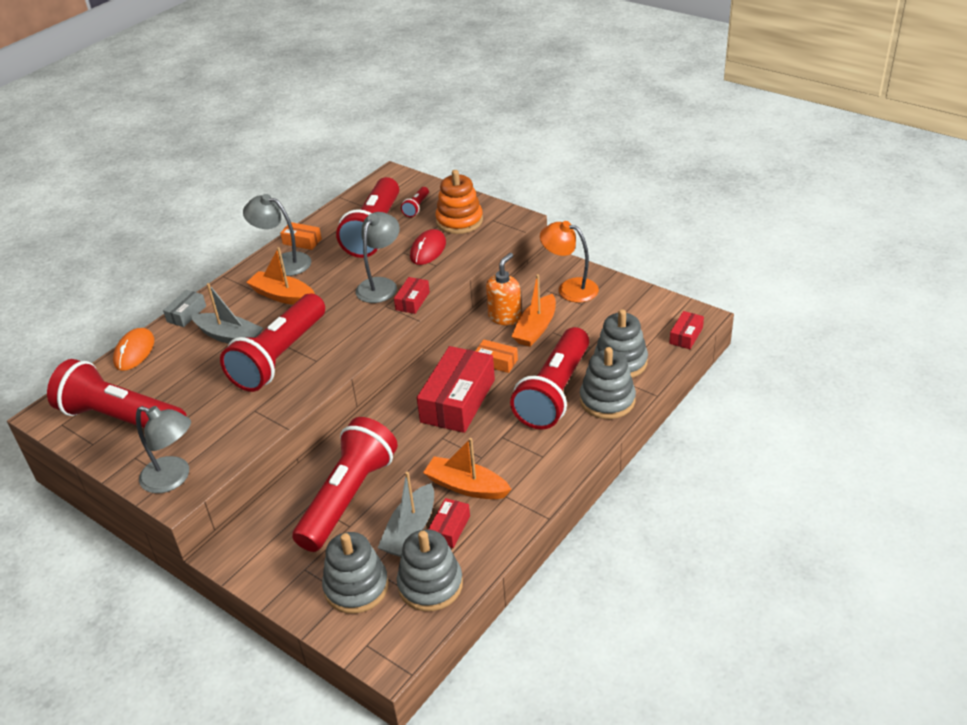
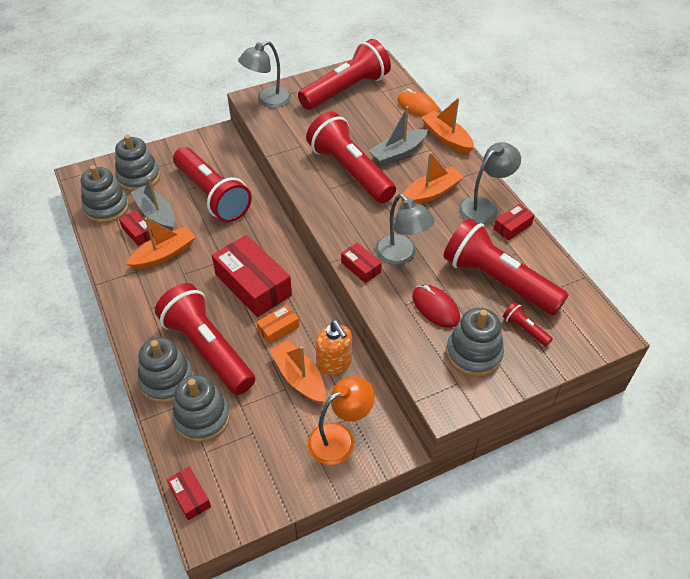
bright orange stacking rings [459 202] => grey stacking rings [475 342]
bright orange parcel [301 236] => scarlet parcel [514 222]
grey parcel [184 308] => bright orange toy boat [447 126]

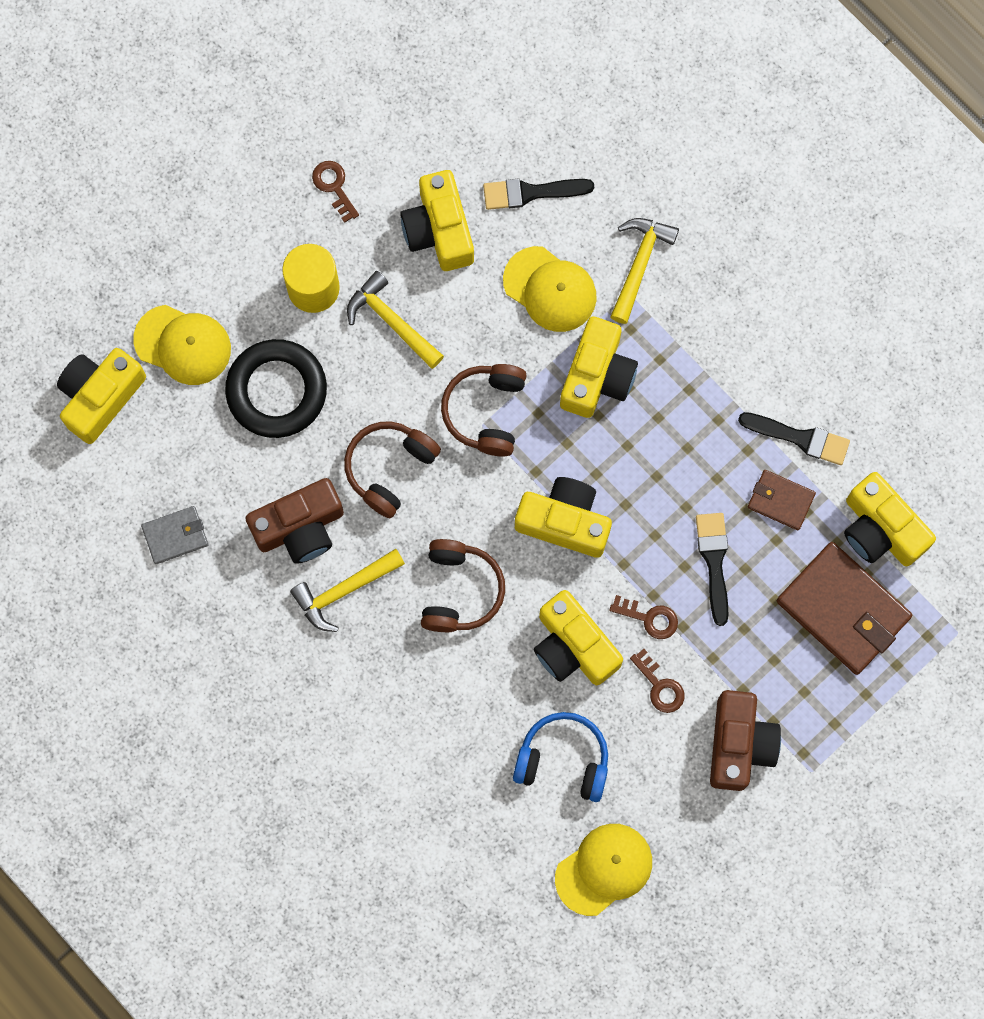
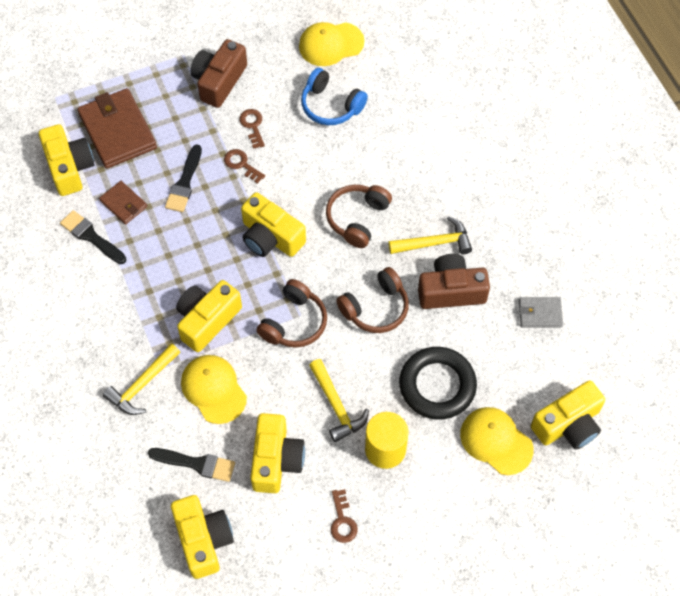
yellow photo camera [578 637] => yellow photo camera [202 537], shifted

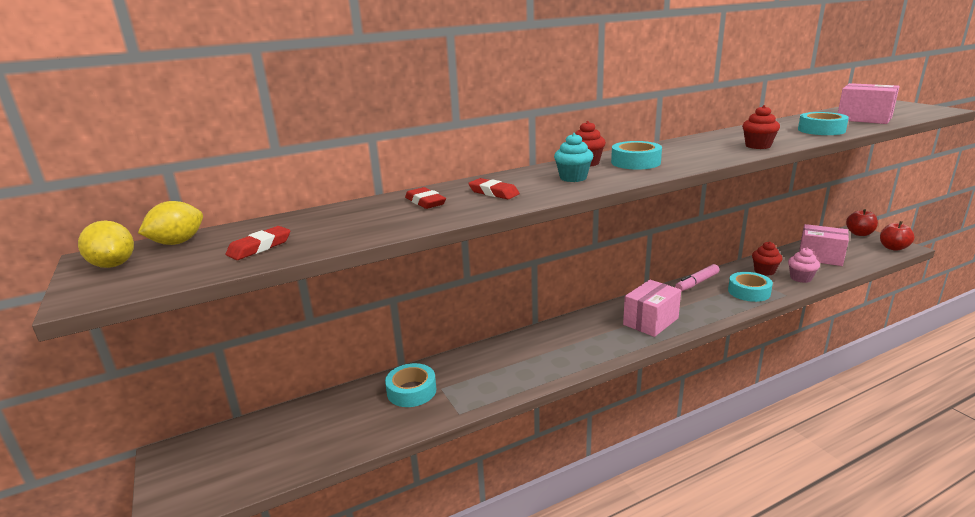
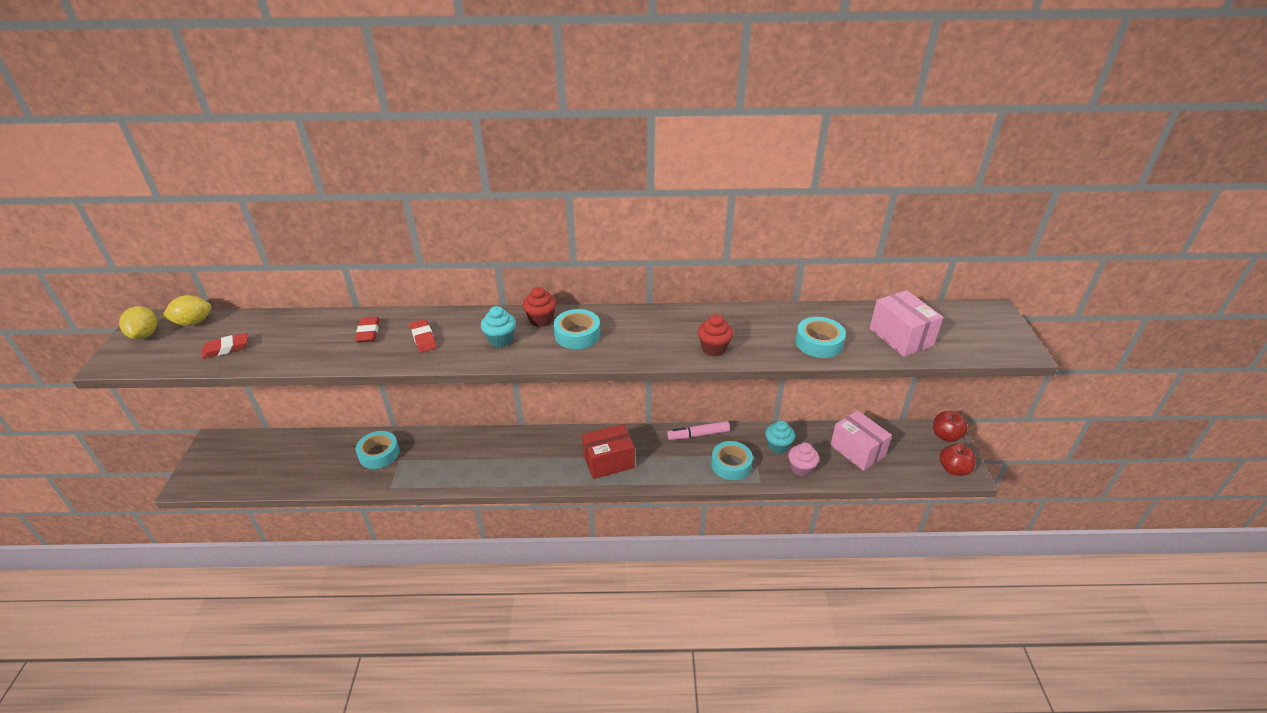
scarlet cupcake [767 258] => teal cupcake [780 437]
rosy parcel [652 308] => scarlet parcel [608 451]

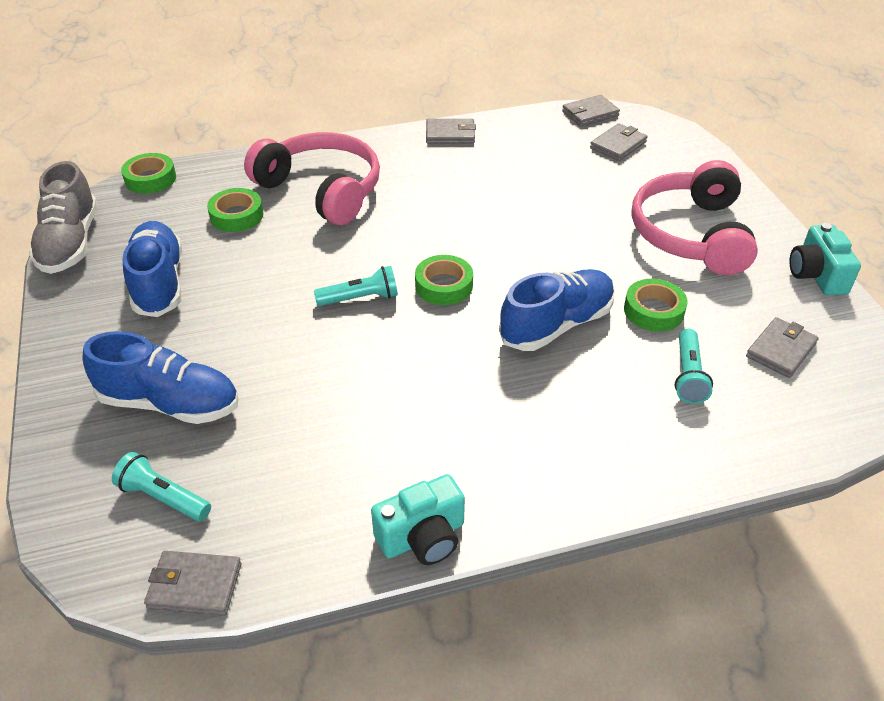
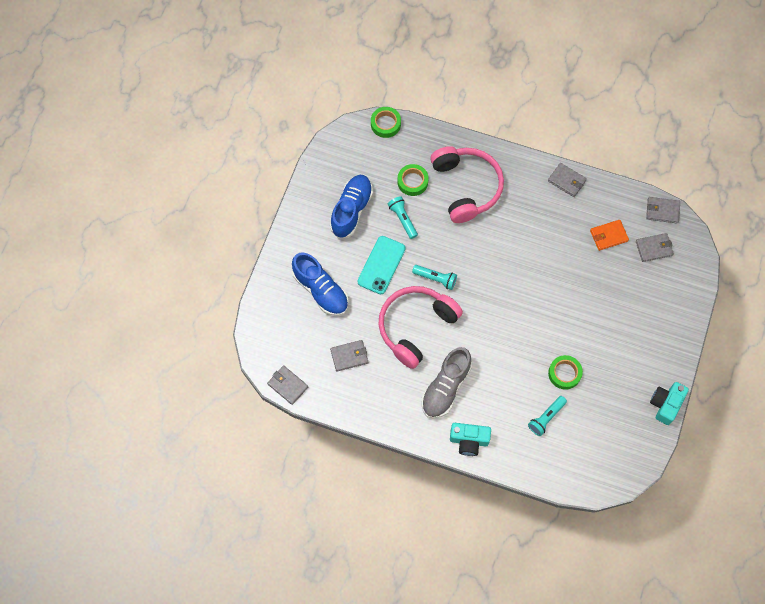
rosy headphones [695 217] => rosy headphones [421 327], shifted
grey sneaker [63 217] => grey sneaker [446 382], shifted
emerald roll of tape [444 280] => nothing
royal blue sneaker [557 310] => nothing
grey wallet [782 347] => grey wallet [349 356], shifted
teal flashlight [161 487] => teal flashlight [403 217], shifted
teal photo camera [418 519] => teal photo camera [470 439], shifted
nothing => bright orange wallet [609 235]
nothing => teal phone [382 265]

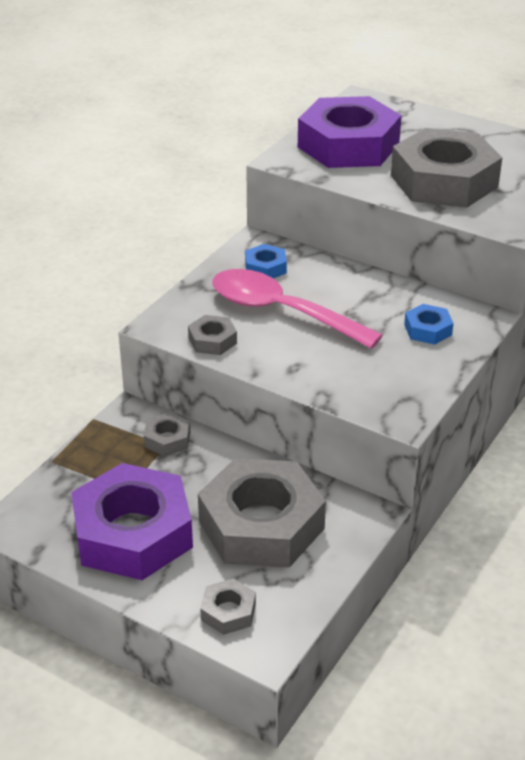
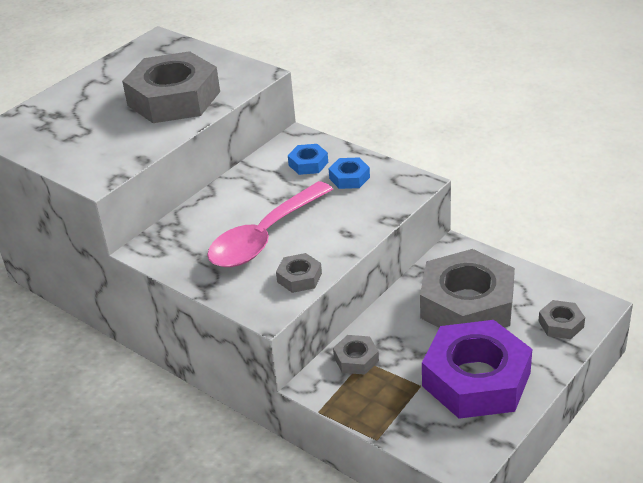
violet nut [350 132] => nothing
royal blue nut [266 261] => royal blue nut [349 173], shifted

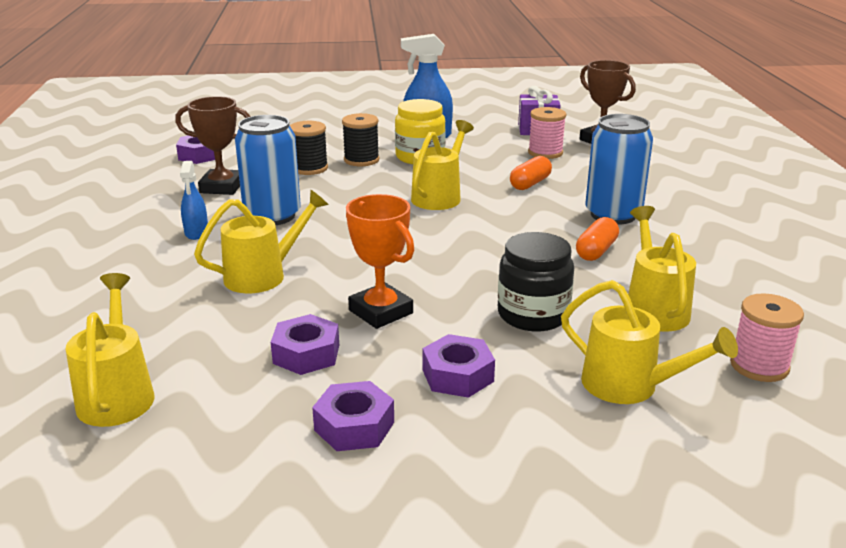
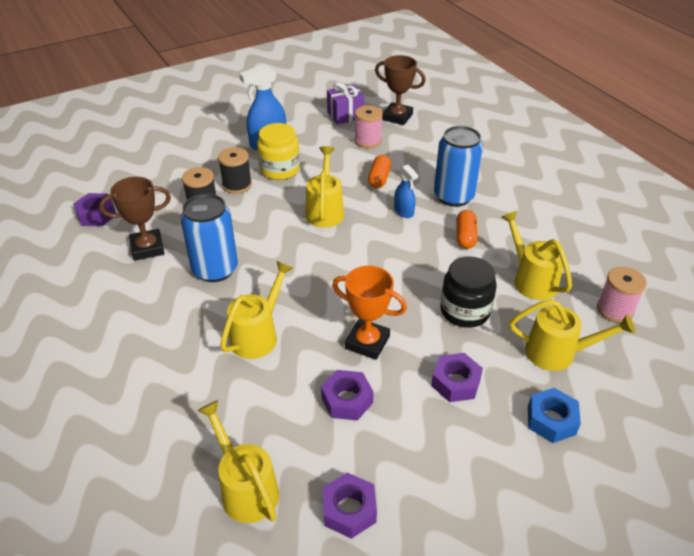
royal blue sprayer [194 200] => royal blue sprayer [406 191], shifted
violet nut [353 416] => violet nut [349 506], shifted
nothing => royal blue nut [554 415]

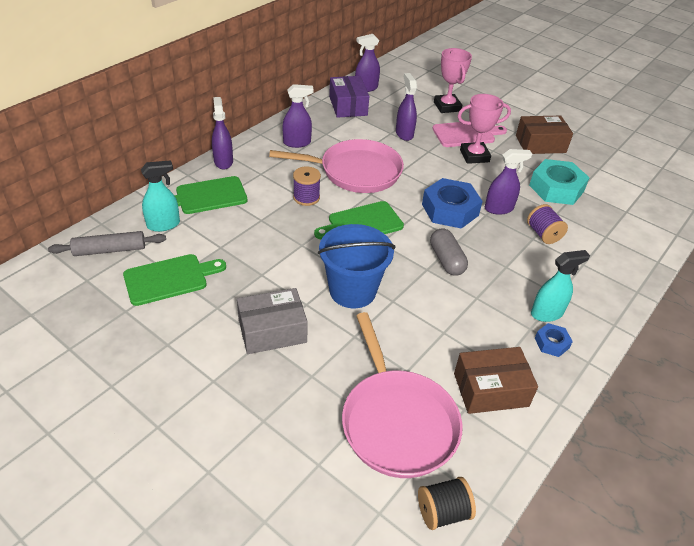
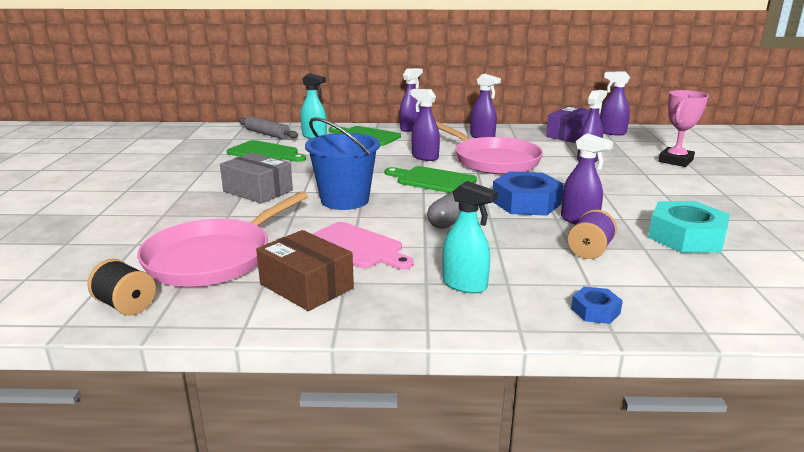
rosy award cup [484 129] => nothing
russet parcel [544 135] => nothing
rosy chopping board [469 134] => rosy chopping board [363 246], shifted
violet bobbin [307 186] => violet sprayer [425 125]
royal blue nut [554 340] => royal blue nut [597 305], shifted

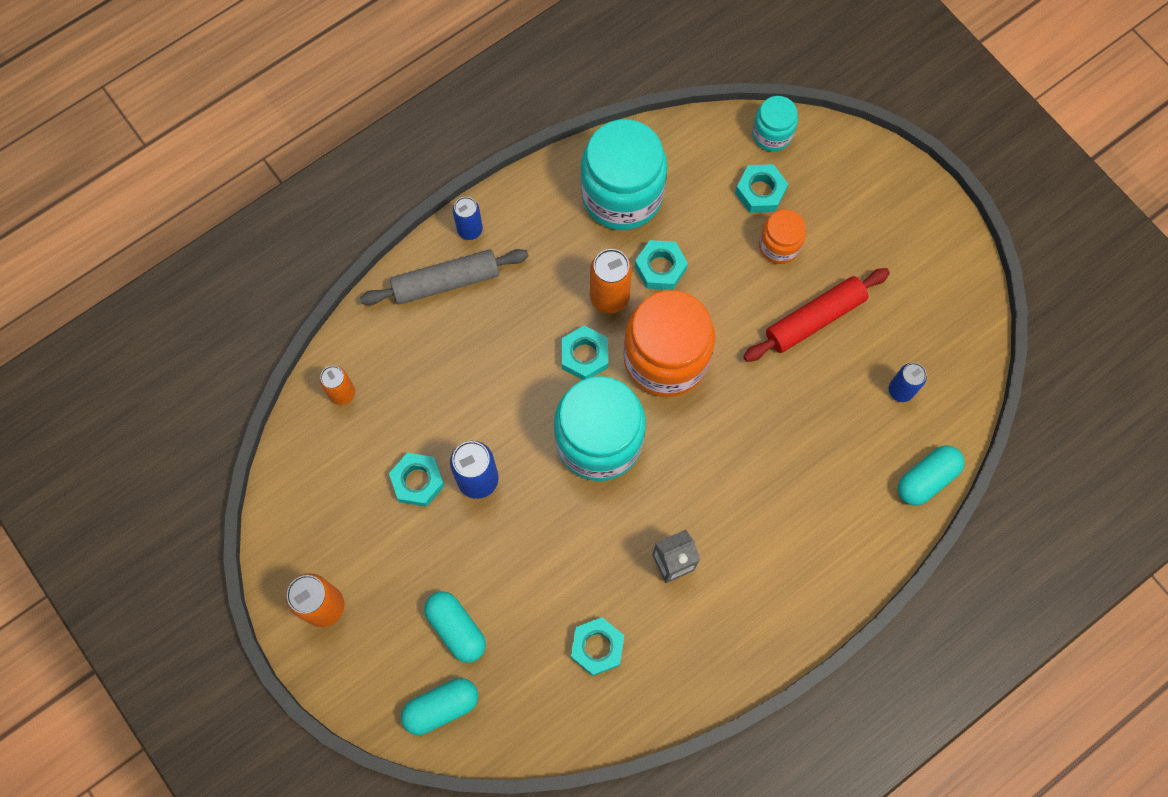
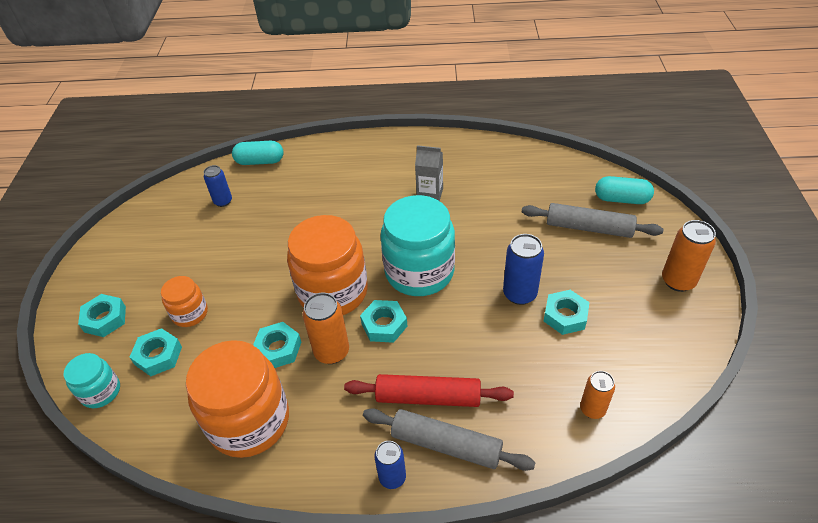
teal jar [624 174] => bright orange jar [237 399]
scarlet rolling pin [816 315] => scarlet rolling pin [429 390], shifted
teal capsule [455 627] => grey rolling pin [593 220]
teal nut [597 646] => teal nut [102 315], shifted

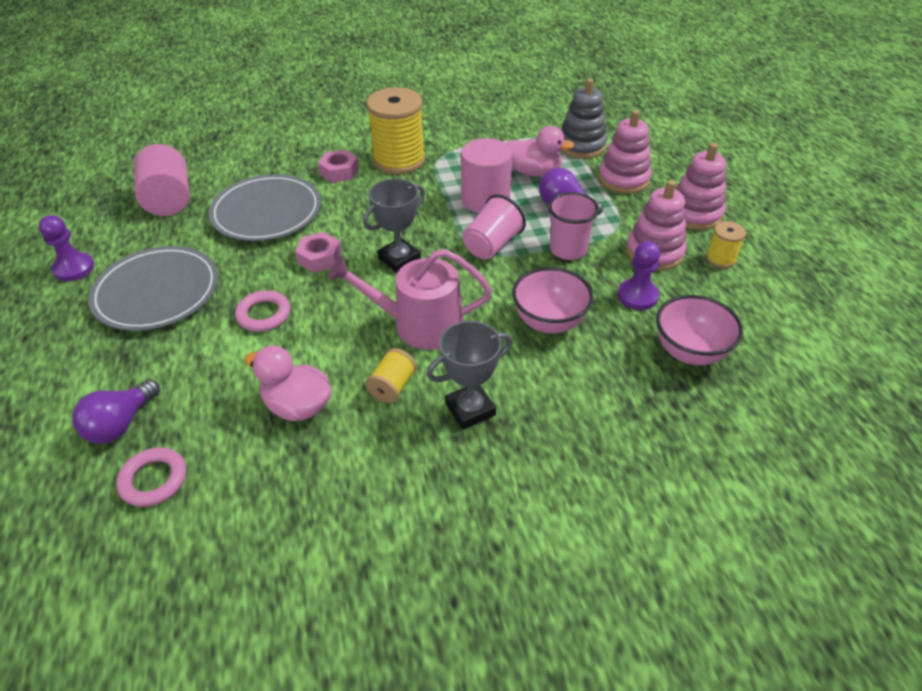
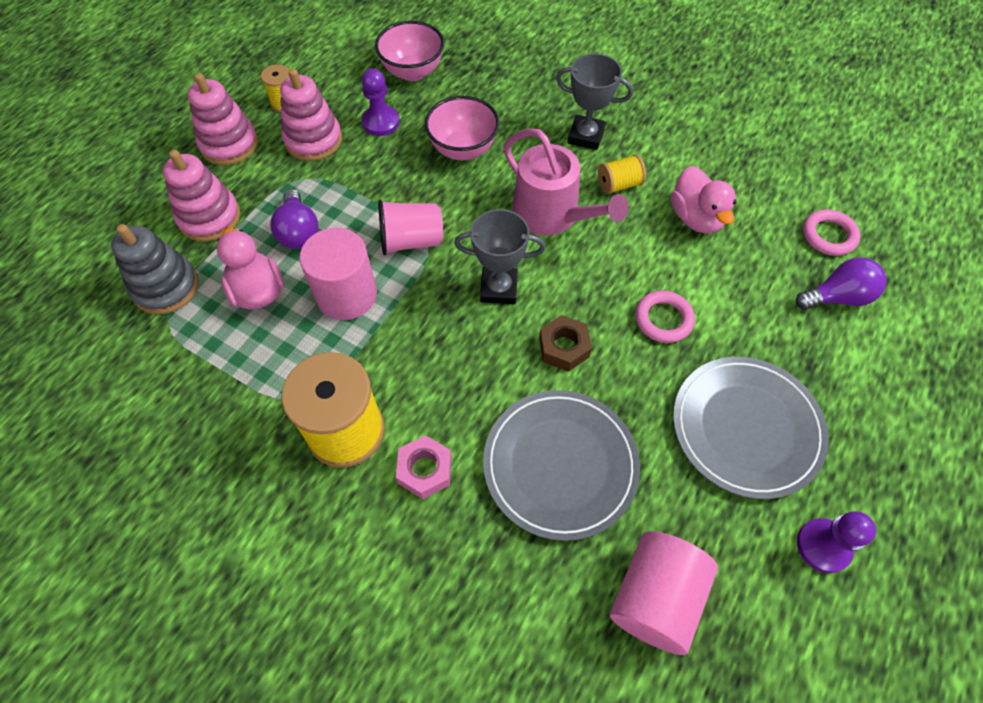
rosy beaker [573 226] => nothing
rosy nut [318 252] => russet nut [565 343]

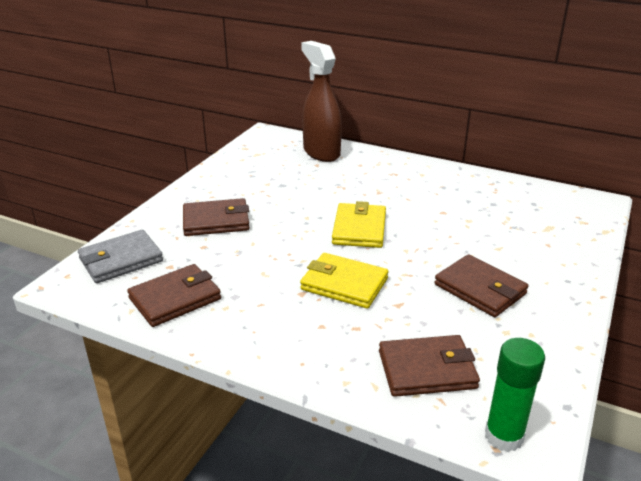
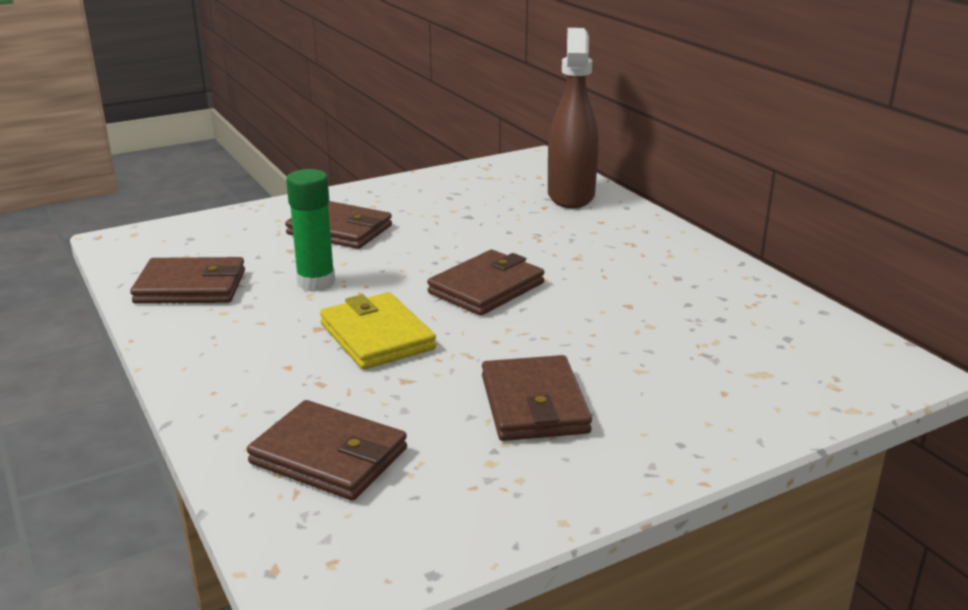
yellow wallet [359 224] => russet wallet [485 283]
grey wallet [120 256] => nothing
emerald stick of glue [515 395] => emerald stick of glue [310 230], shifted

